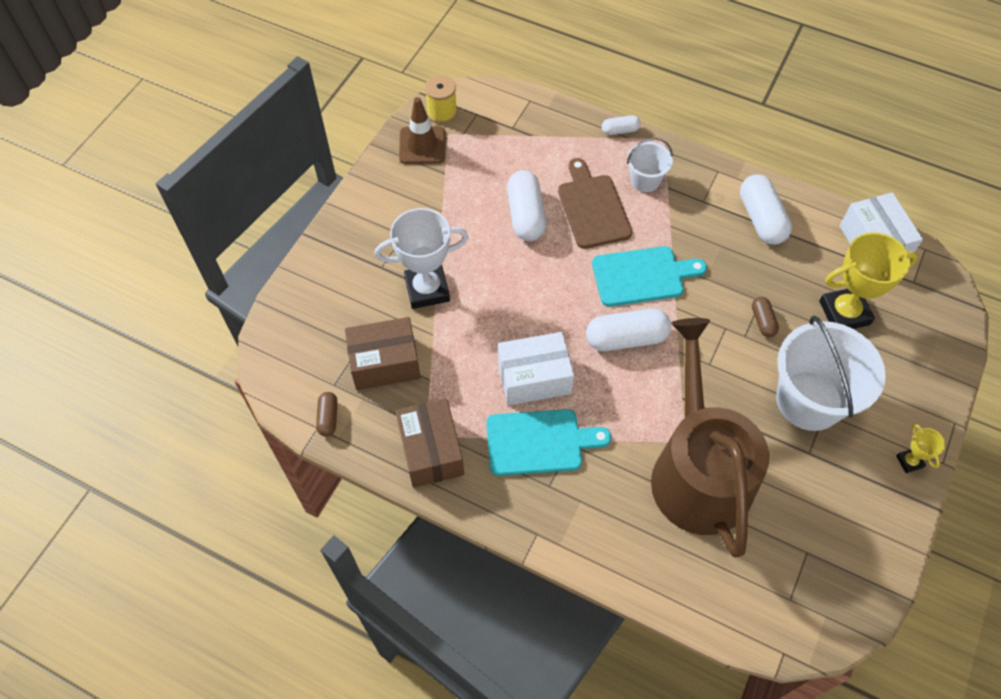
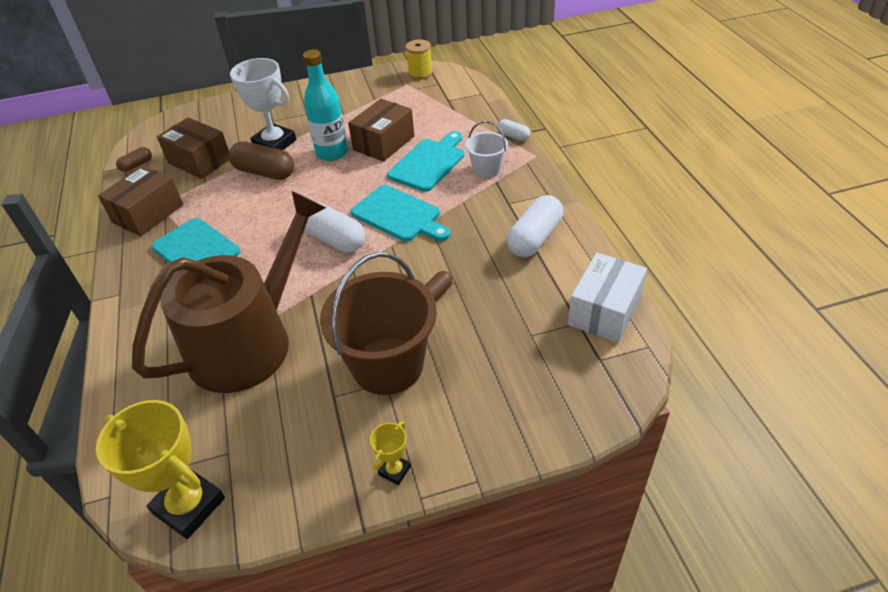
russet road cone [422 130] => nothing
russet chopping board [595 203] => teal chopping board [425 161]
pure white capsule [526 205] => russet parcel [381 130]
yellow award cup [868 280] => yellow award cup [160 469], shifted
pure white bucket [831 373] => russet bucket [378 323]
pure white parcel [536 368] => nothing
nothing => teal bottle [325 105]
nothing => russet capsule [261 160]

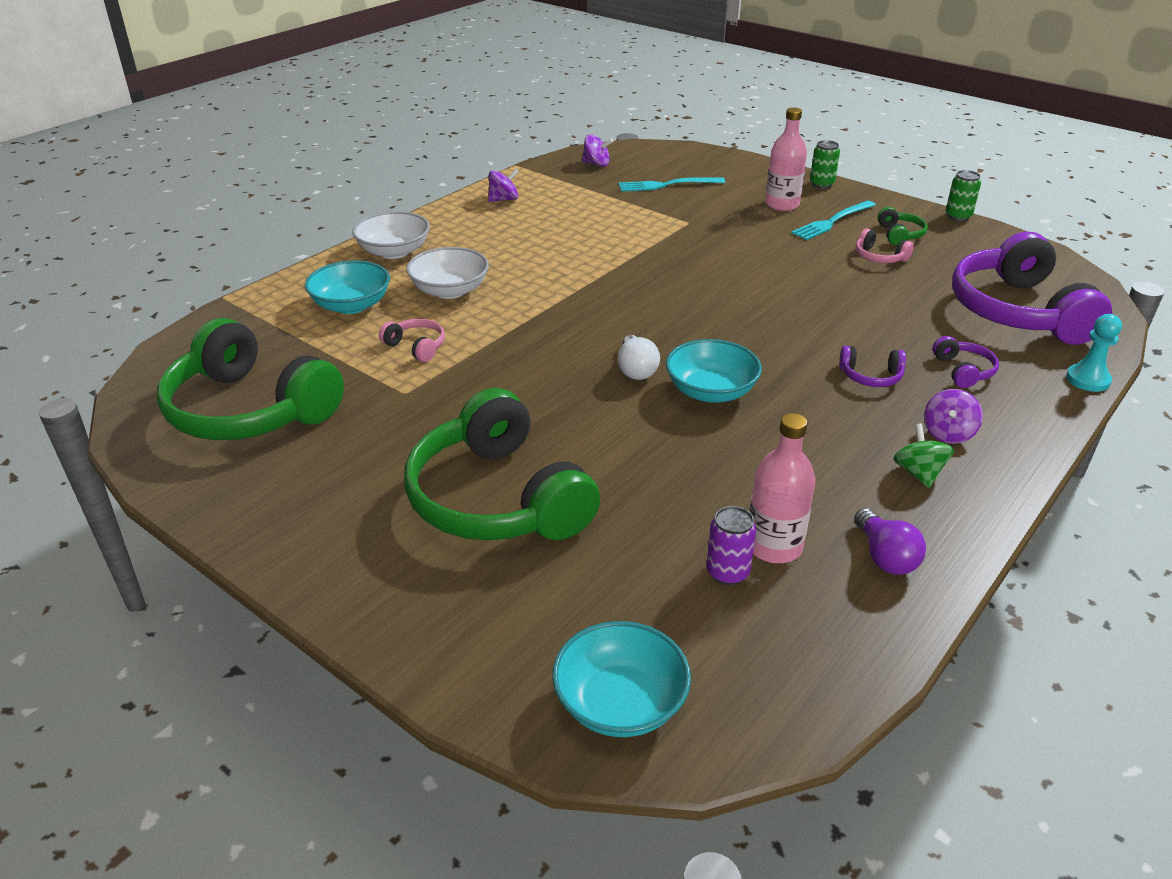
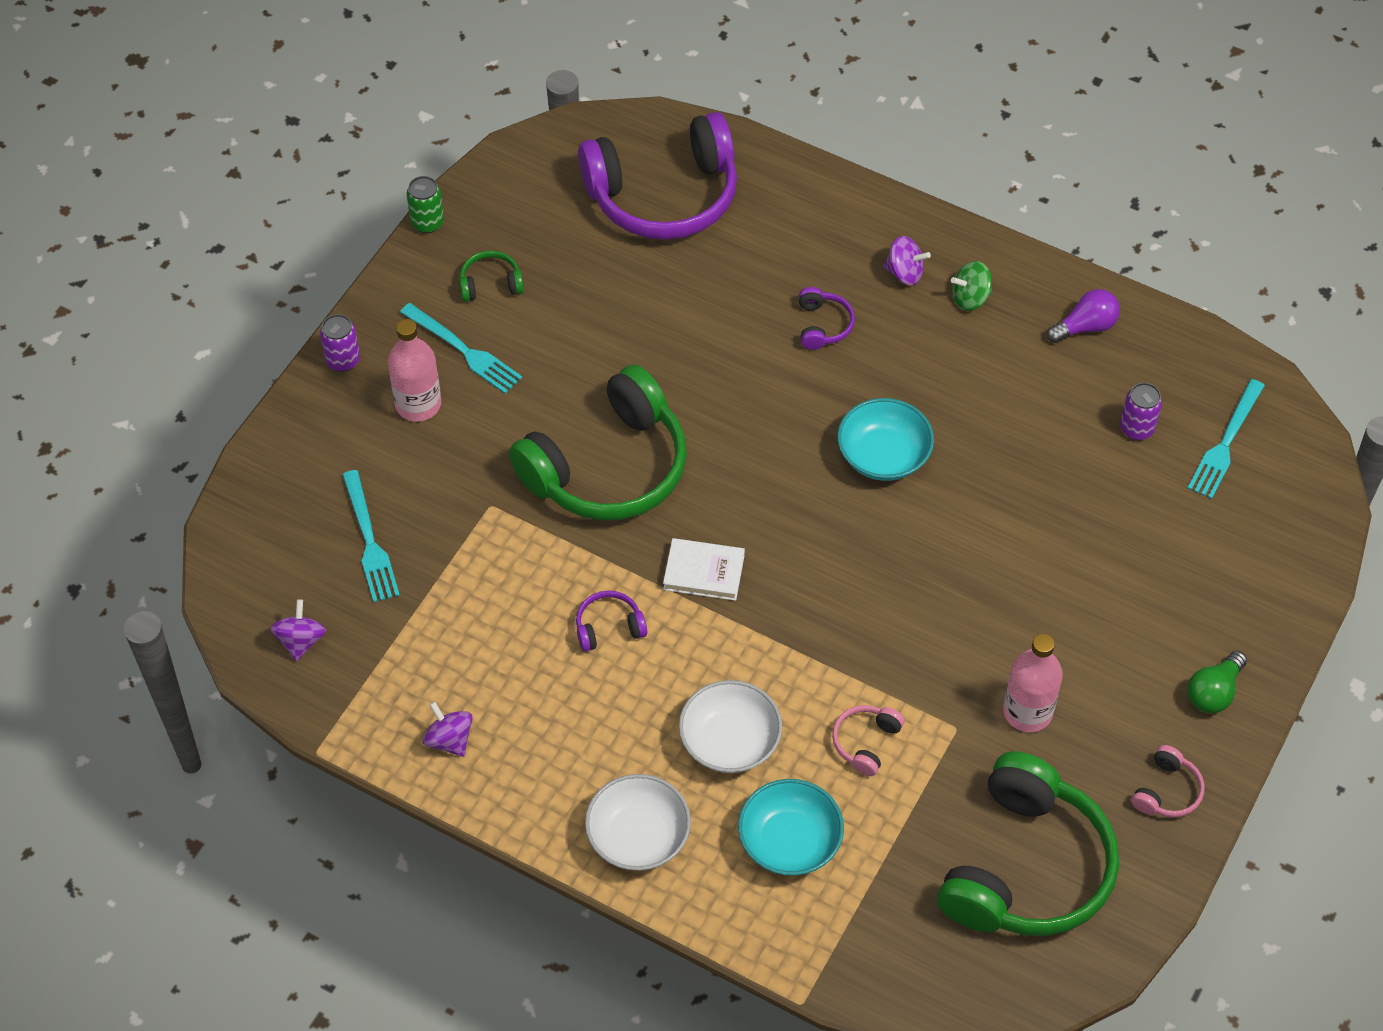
emerald soda can [825 164] => violet soda can [340 343]
rosy headphones [884 245] => rosy headphones [1168 781], shifted
teal chess pawn [1094 353] => nothing
pure white lightbulb [639 357] => nothing
violet headphones [966 362] => violet headphones [611 621], shifted
emerald headphones [502 464] => emerald headphones [598 442], shifted
rosy bottle [782 488] => rosy bottle [1033 683], shifted
teal deep dish [621 679] => nothing
nothing => teal table fork [1226 439]
nothing => pure white hardcover [704 569]
nothing => emerald lightbulb [1217 682]

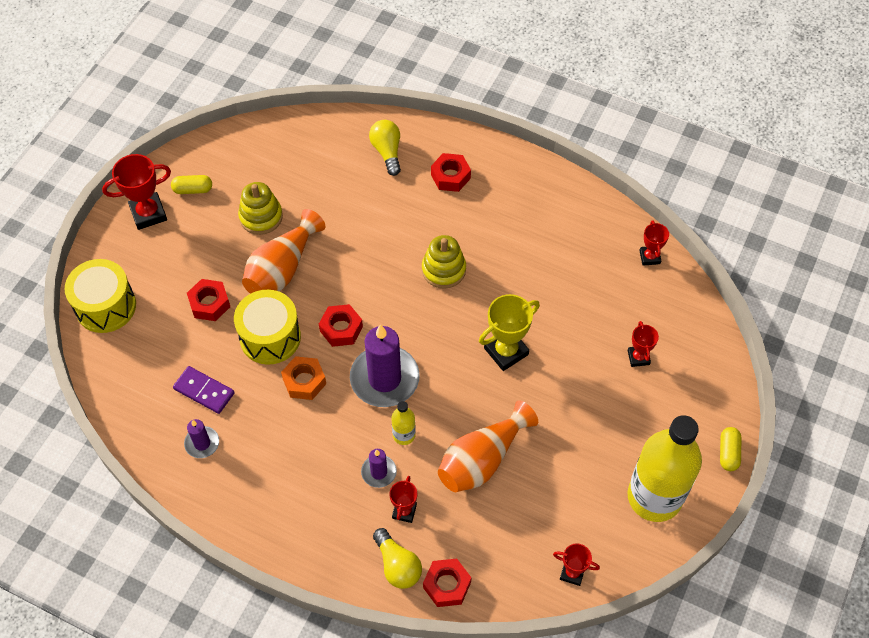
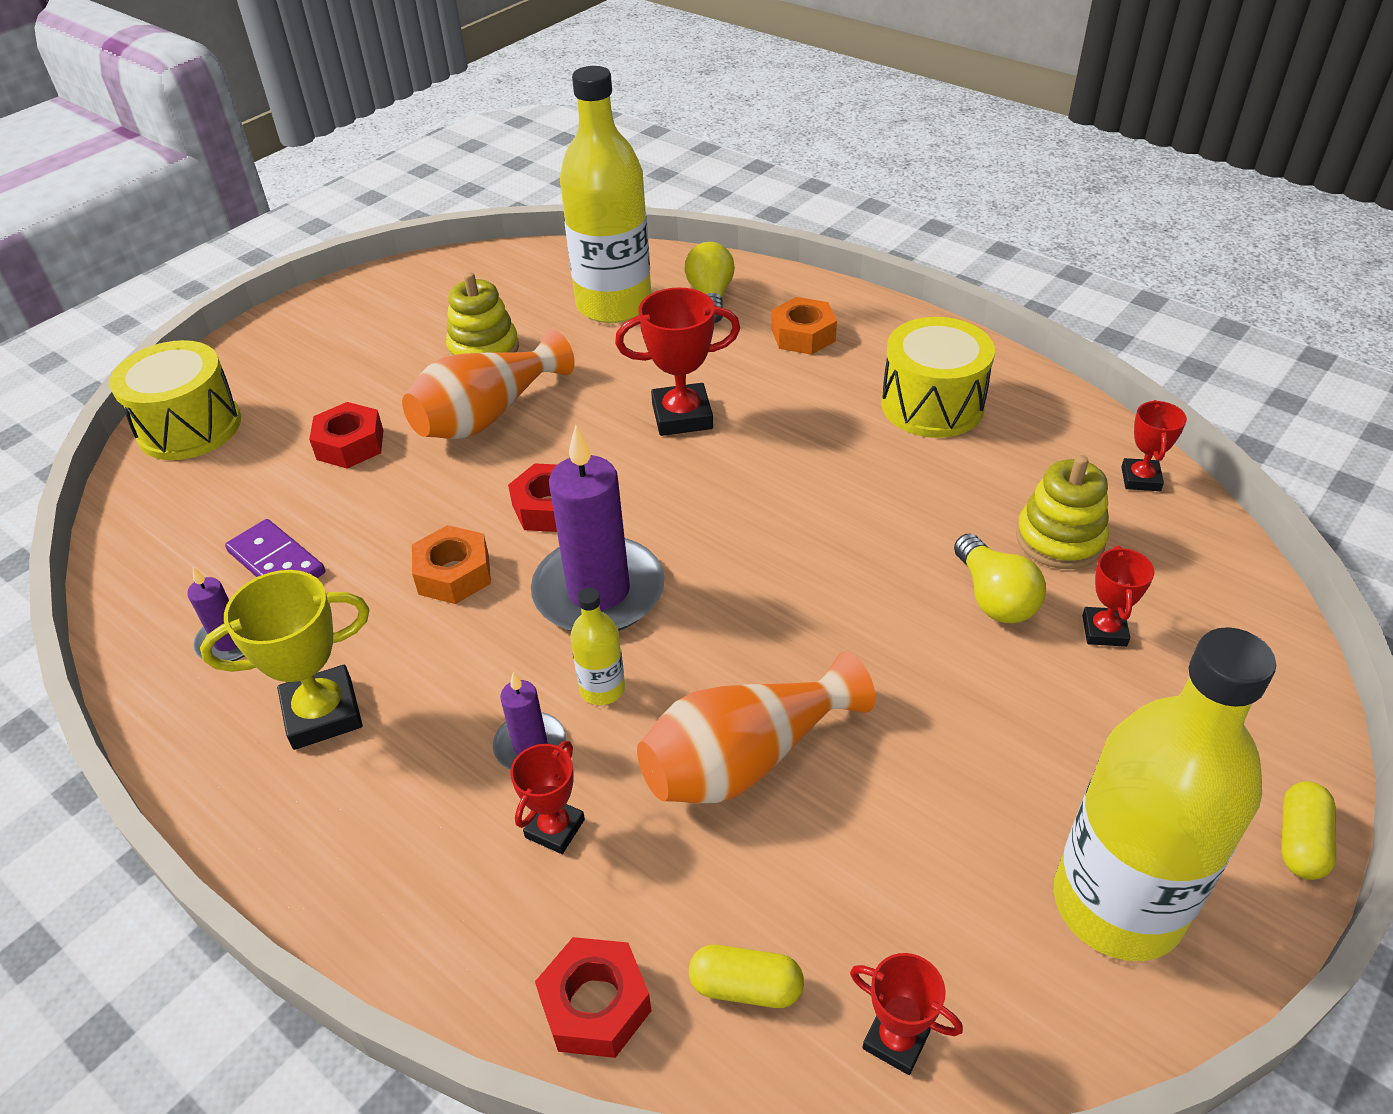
scarlet nut [451 172] => bright orange nut [804 326]
scarlet award cup [136 192] => scarlet award cup [677 361], shifted
yellow capsule [191 184] => yellow capsule [746 976], shifted
yellow stacking rings [444 262] => yellow stacking rings [1062 512], shifted
yellow snare drum [267 327] => yellow snare drum [938 377], shifted
yellow award cup [509 332] => yellow award cup [284 660], shifted
yellow lightbulb [397 558] => yellow lightbulb [1000 578], shifted
nothing => yellow bottle [605 194]

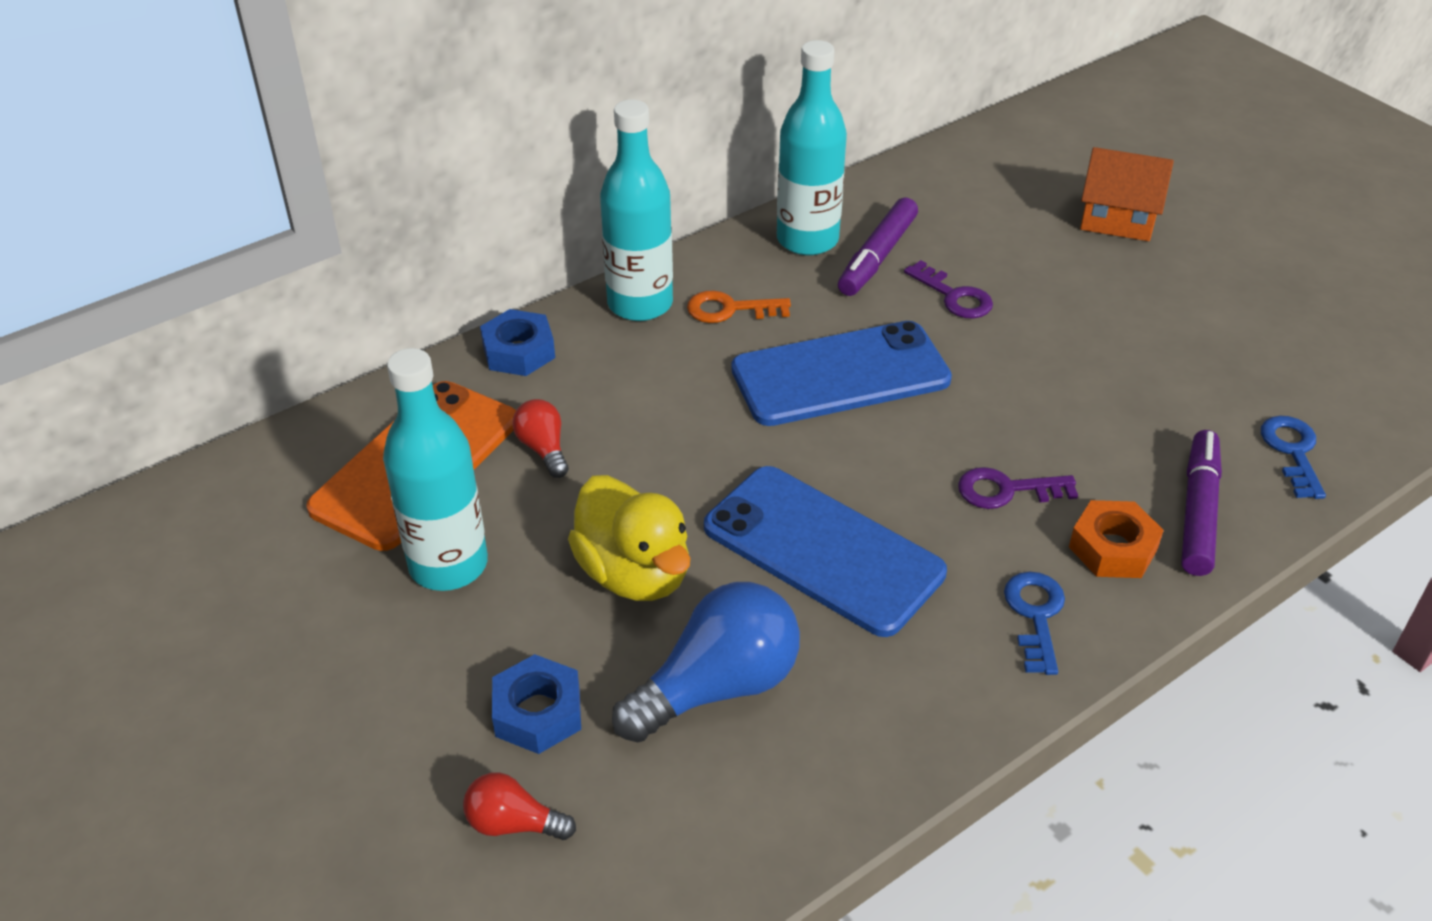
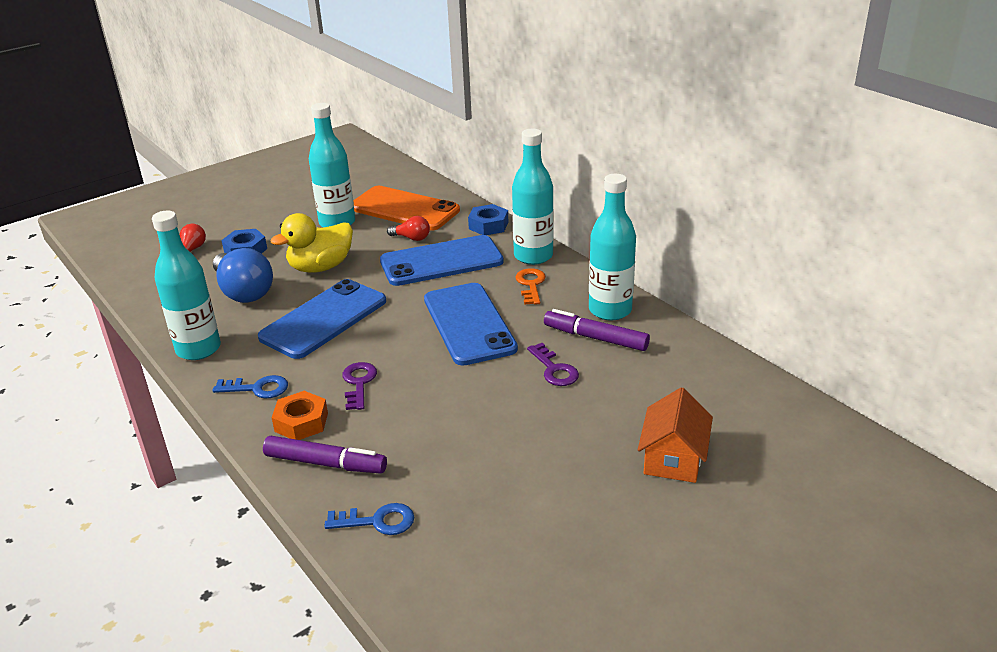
violet latchkey [948 289] => violet latchkey [553 364], 75 degrees counterclockwise
scarlet lightbulb [540 438] => scarlet lightbulb [408 228], 45 degrees clockwise
nothing => teal bottle [186 285]
nothing => royal blue phone [441 260]

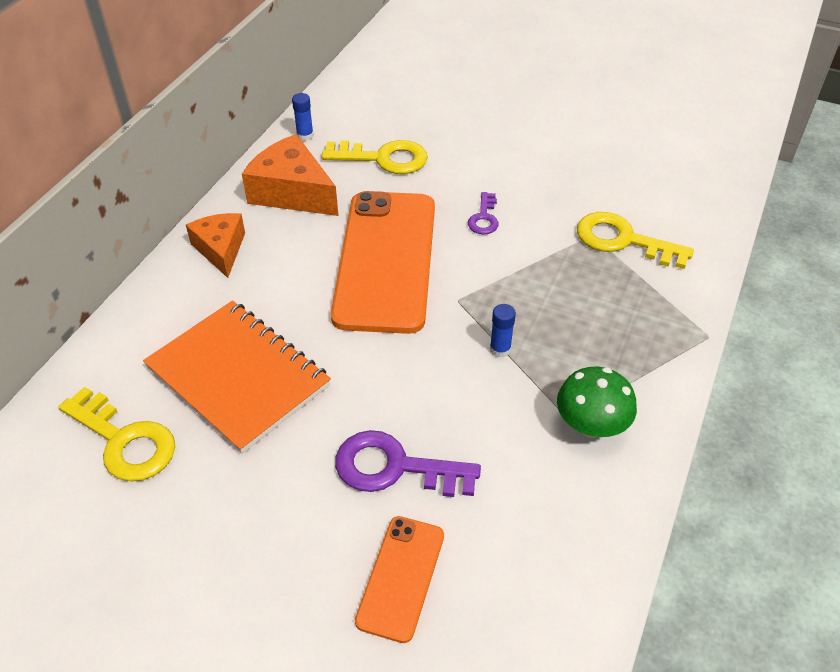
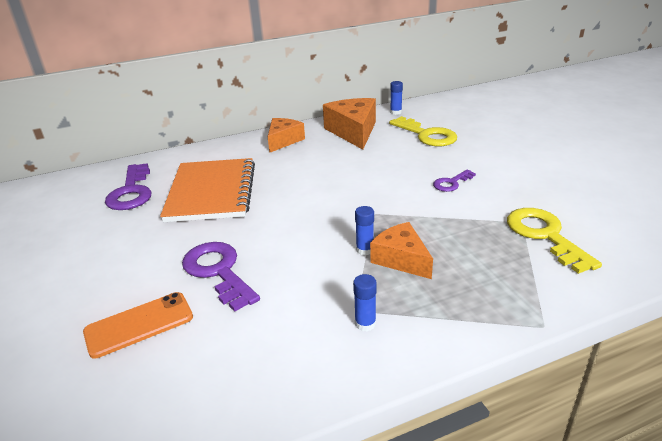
bright orange phone [383 262] => nothing
emerald mushroom [597 402] => royal blue stick of glue [365 302]
yellow latchkey [117 434] => violet latchkey [128 186]
nothing => bright orange cheese [401 250]

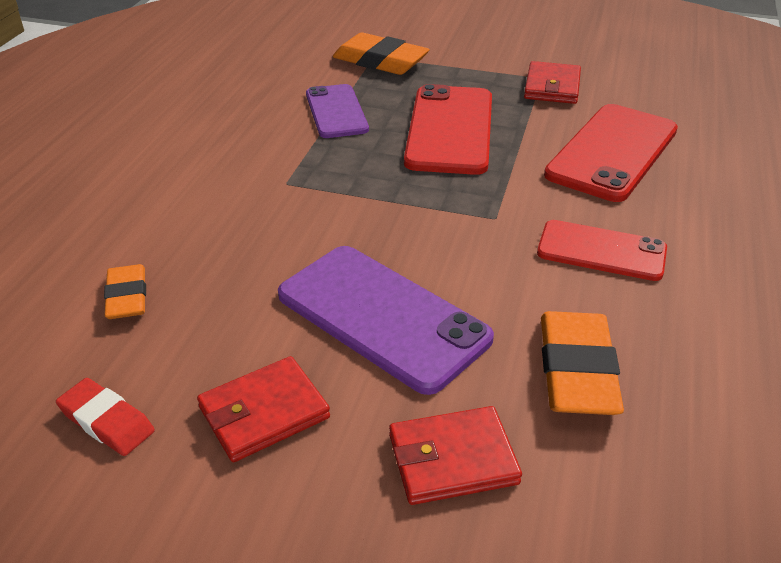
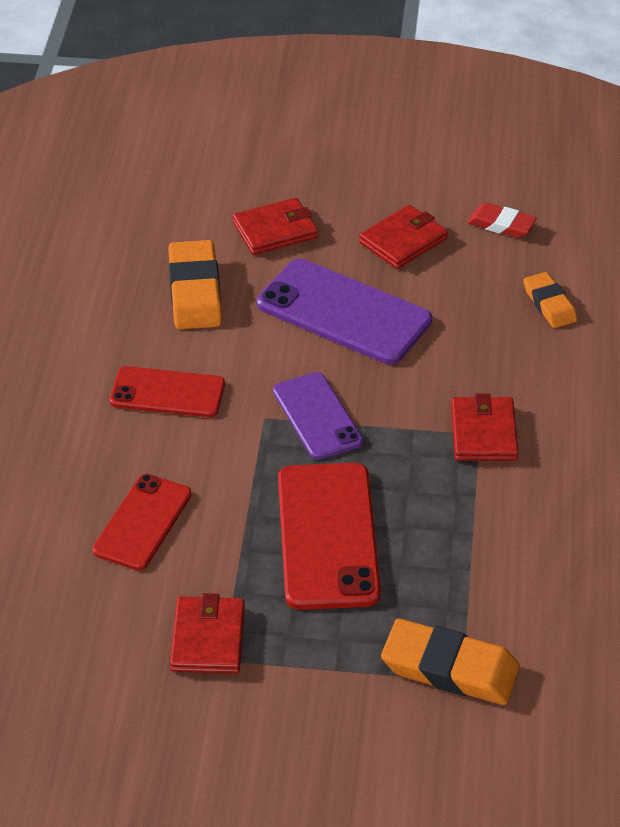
violet phone [337 111] => violet phone [318 416], shifted
scarlet phone [611 153] => scarlet phone [142 522], x0.63
nothing => scarlet wallet [485 427]

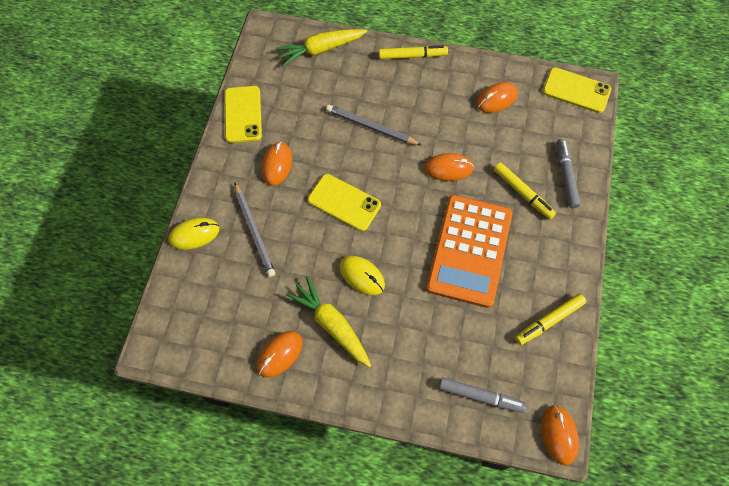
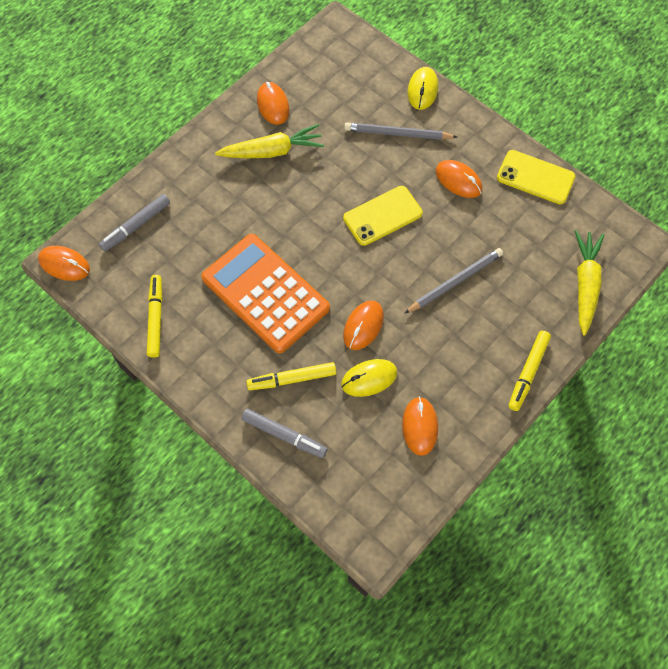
yellow phone [577 90] => nothing
yellow computer mouse [362 275] => yellow computer mouse [369 378], shifted

